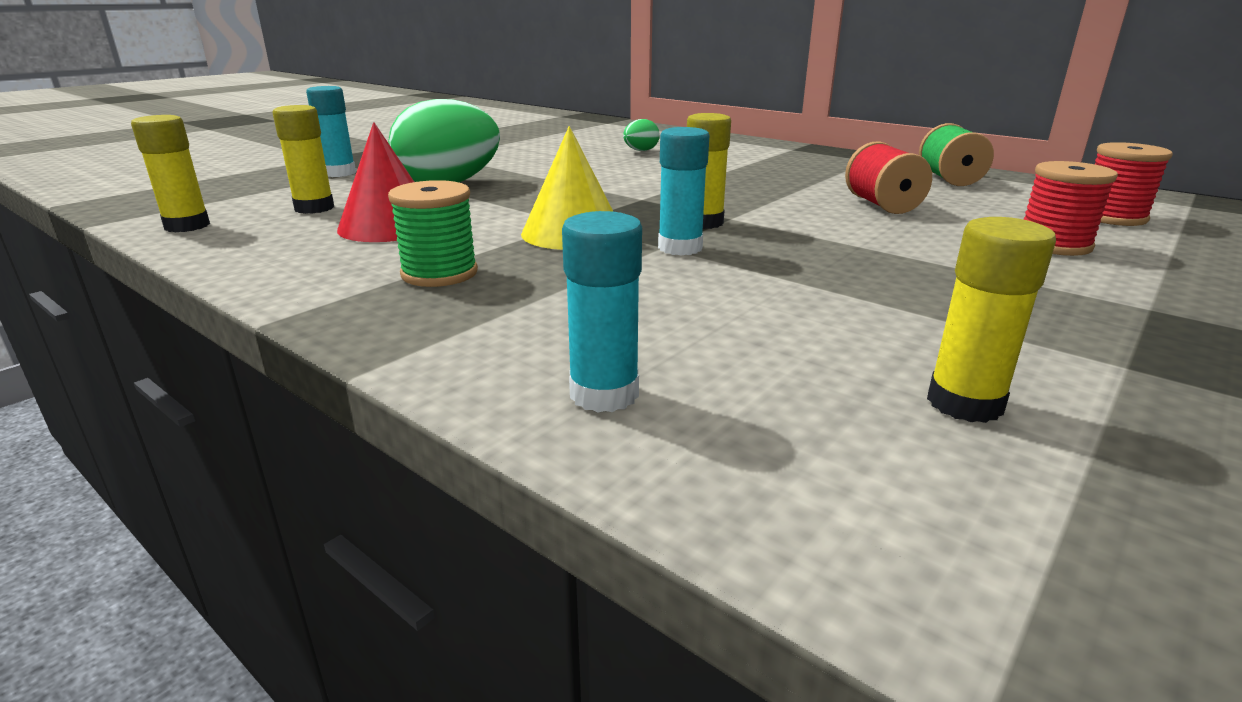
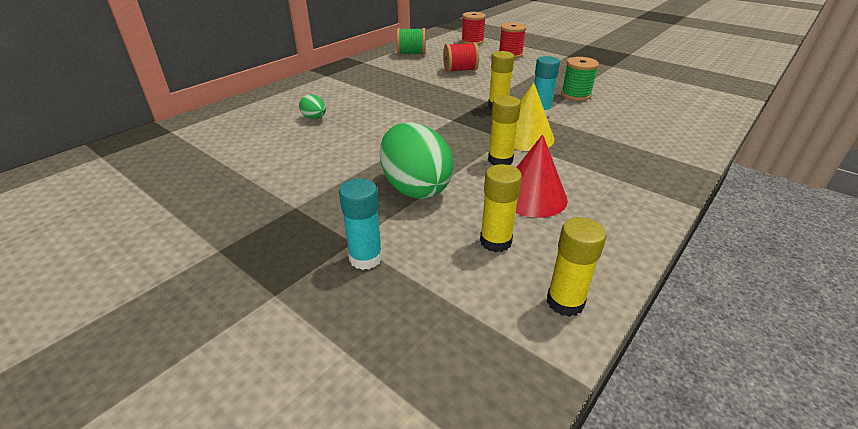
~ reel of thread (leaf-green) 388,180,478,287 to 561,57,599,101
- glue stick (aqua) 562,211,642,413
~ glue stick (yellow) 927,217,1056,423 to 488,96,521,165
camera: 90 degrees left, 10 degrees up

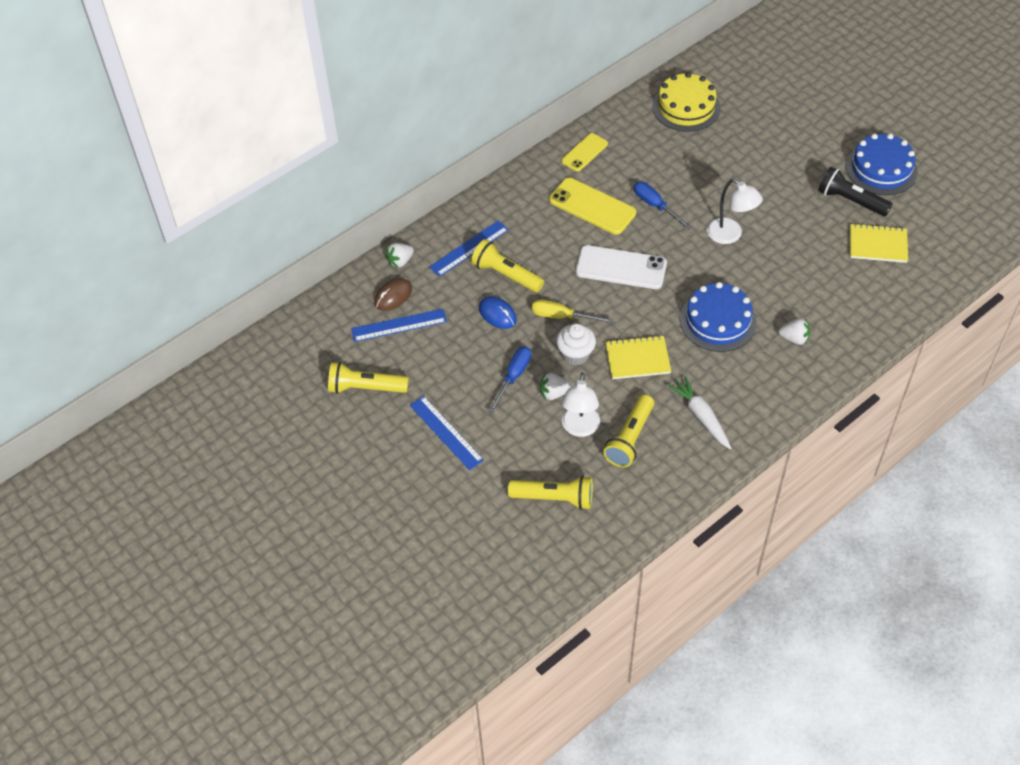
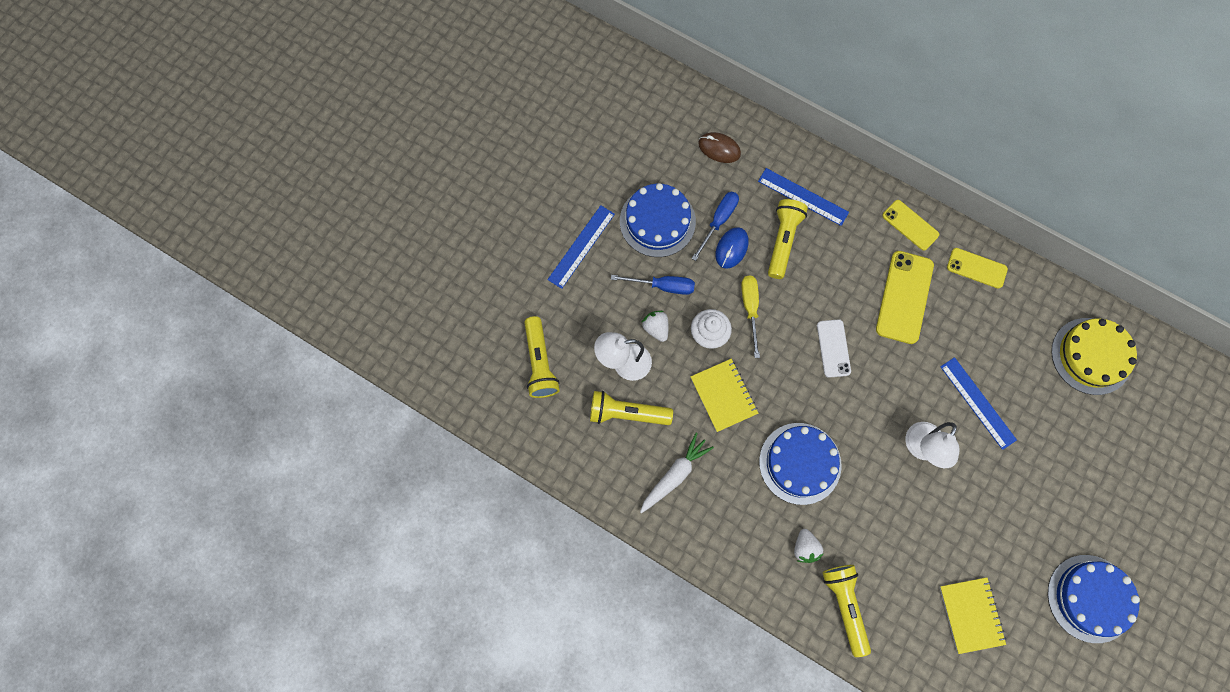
~ flashlight (yellow) 328,362,409,394 to 822,565,871,657
~ straightedge (royal blue) 351,309,447,342 to 940,357,1017,450
- toy strawberry (pure white) 385,243,414,268
~ smartphone (pure white) 576,245,667,289 = 817,319,851,378 x0.62
~ flat screwdriver (royal blue) 634,182,692,229 to 692,192,739,261
- flashlight (ebony) 818,167,893,216
+ layer cake (royal blue) 620,183,696,257
+ smartphone (yellow) 882,200,939,250
camera: 70 degrees right, 20 degrees up

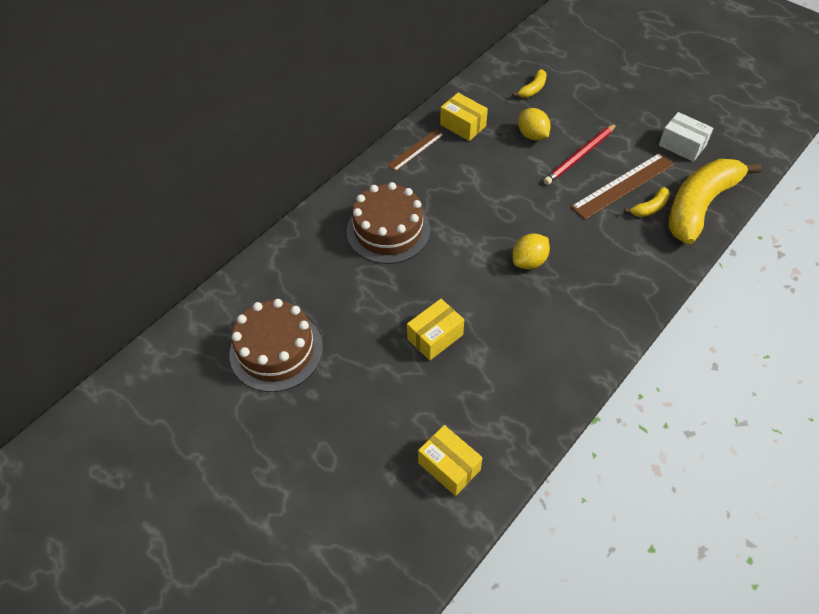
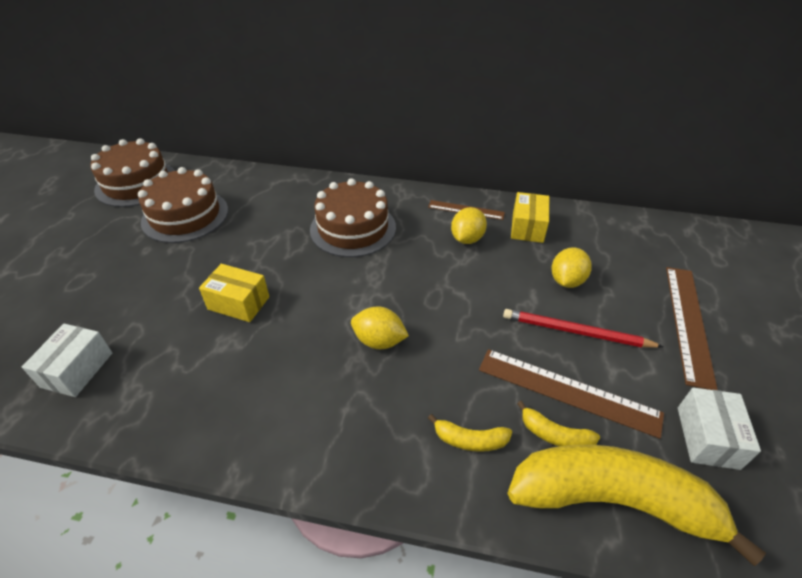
~ package (yellow) 418,425,483,496 to package (pure white) 22,324,112,397
~ banana (yellow) 512,69,547,98 to 428,414,512,452
+ layer cake (dark brown) 90,138,175,207
+ citrus fruit (yellow) 451,207,487,244
+ straightedge (dark brown) 666,267,718,390
camera: 60 degrees right, 10 degrees down

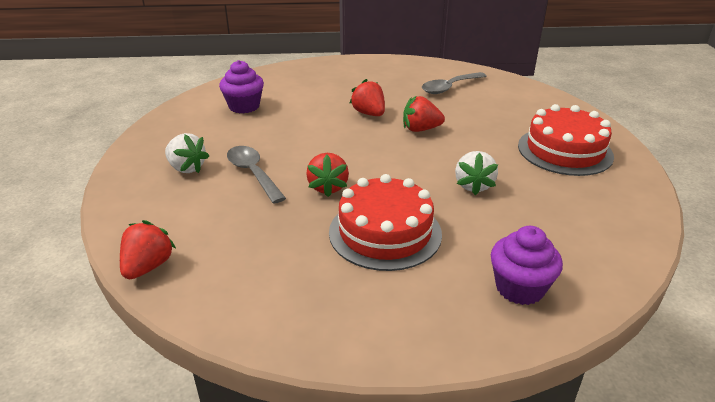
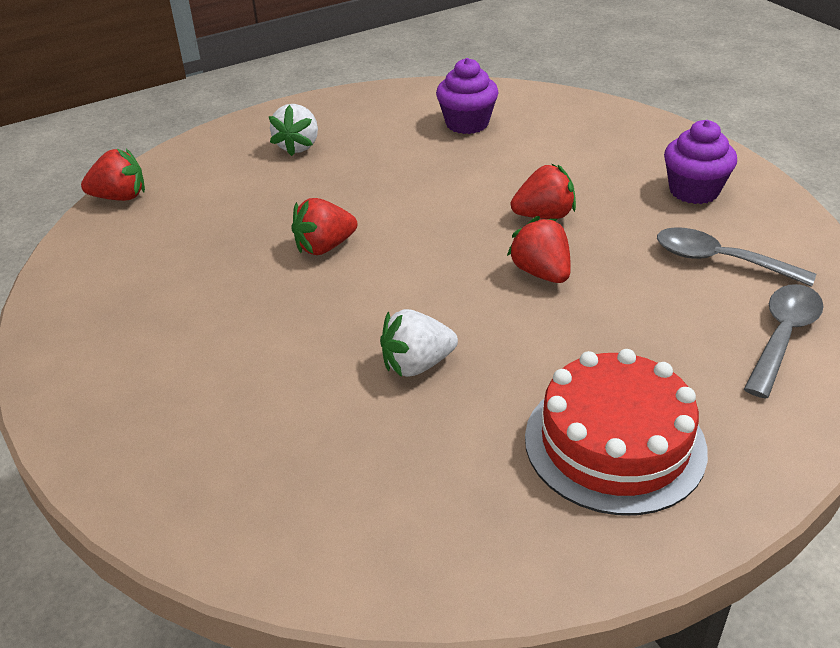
~ spoon (gray) 227,146,286,204 to 744,284,824,398
- layer cake (crimson) 329,174,442,271
~ toy strawberry (crimson) 349,79,385,116 = 511,164,576,219 45 degrees clockwise
~ cupcake (royal purple) 491,226,563,305 to 664,120,737,204
camera: 65 degrees right, 5 degrees up

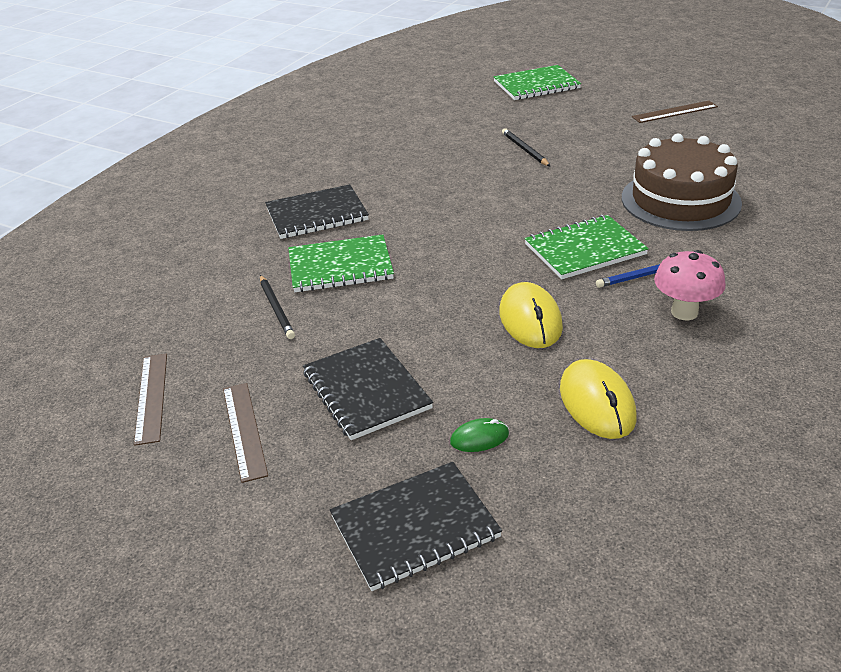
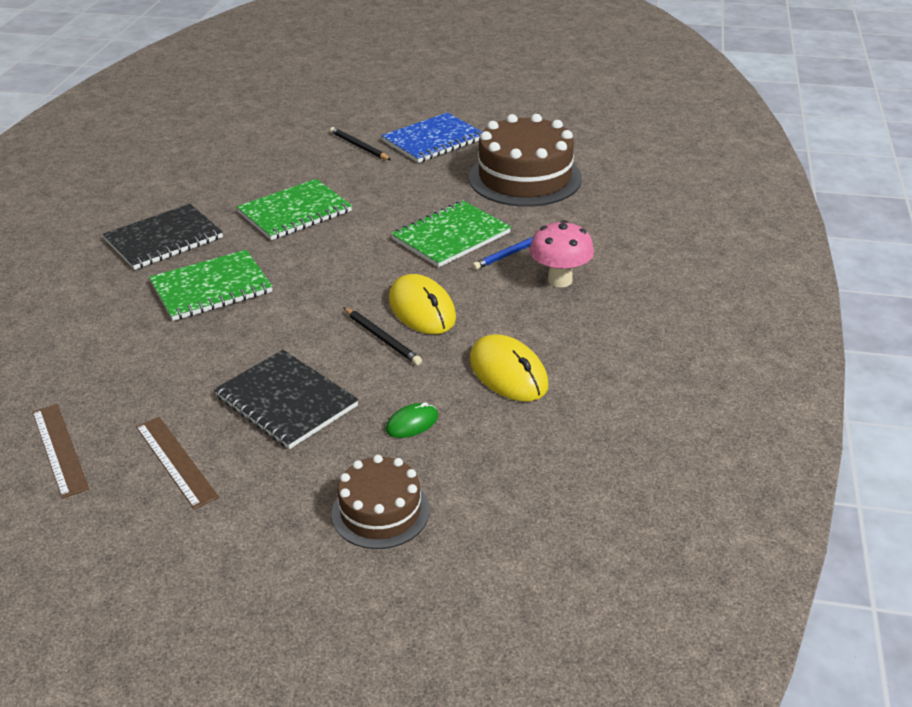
~ lead pencil (ebony) 260,275,295,339 to 343,307,422,365
~ exercise book (ebony) 330,462,502,591 to layer cake (dark brown) 331,455,430,549
~ exercise book (leaf-green) 494,65,581,100 to 237,179,352,240
- straightedge (dark brown) 632,101,718,123
+ exercise book (royal blue) 381,112,482,163
camera: 20 degrees left, 0 degrees up

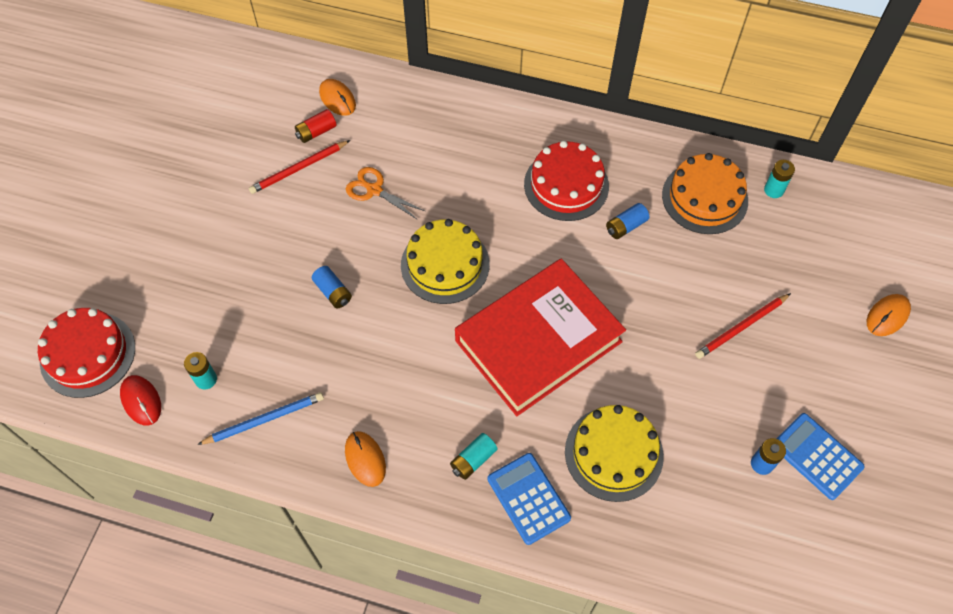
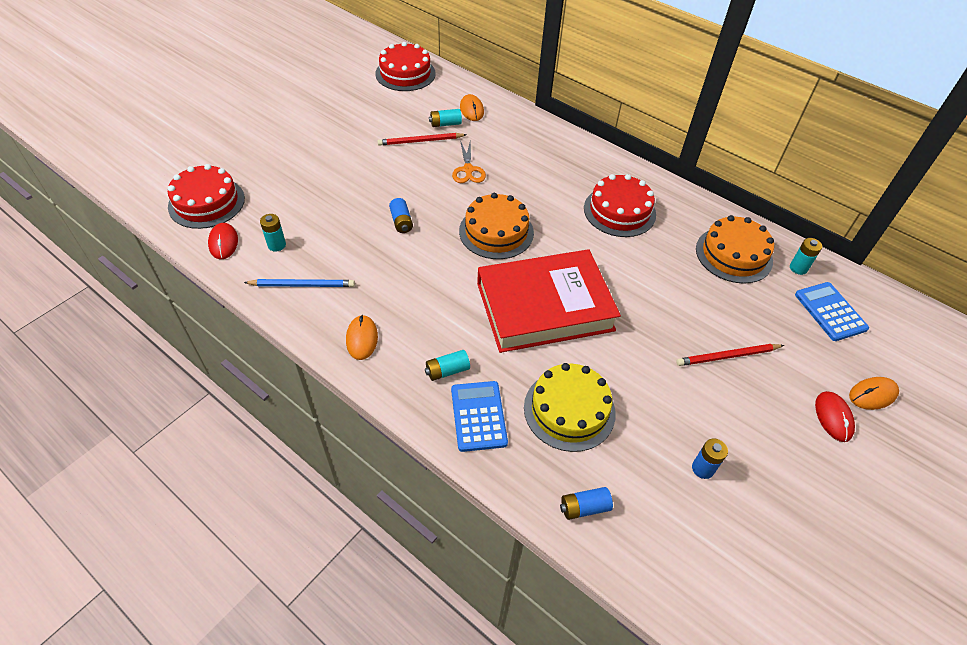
~ battery (crimson) 295,109,337,143 to battery (aqua) 429,109,462,127
~ scissors (bright orange) 346,167,425,220 = 452,139,486,183 150 degrees counterclockwise
~ layer cake (yellow) 401,219,490,304 to layer cake (bright orange) 459,193,534,259
~ battery (royal blue) 606,203,649,239 to 560,487,613,520
~ pocket calculator (royal blue) 776,413,865,500 to 795,282,869,341
+ layer cake (crimson) 375,42,436,91
+ computer mouse (crimson) 815,391,855,442
camera: 20 degrees right, 10 degrees down

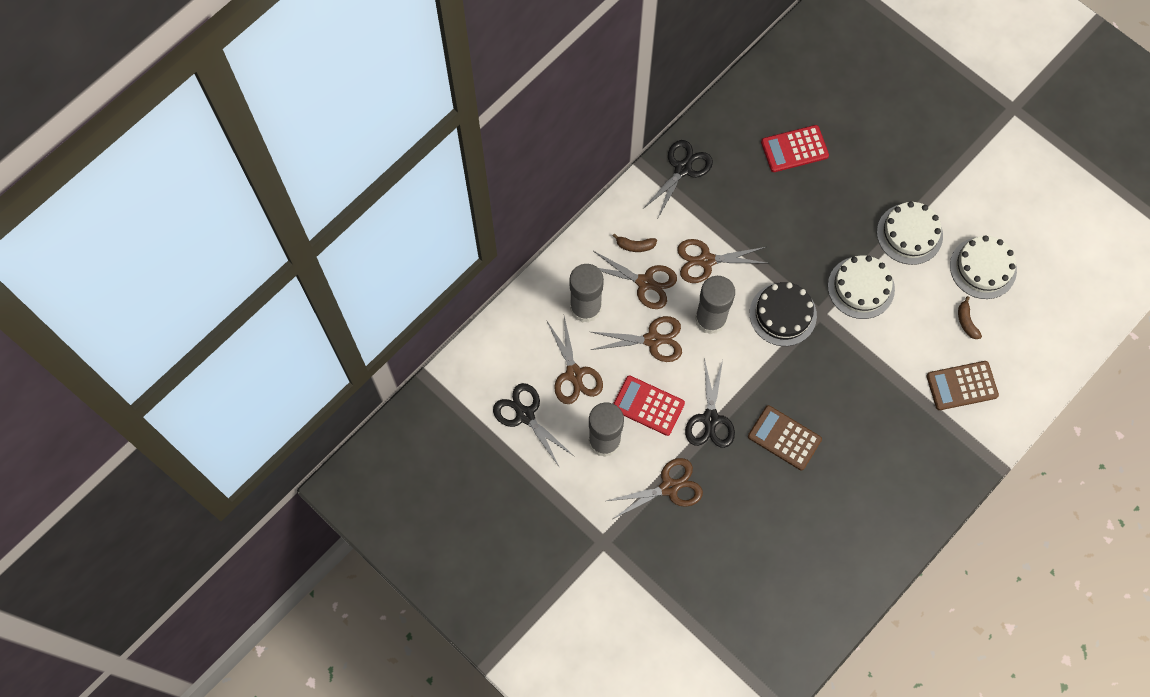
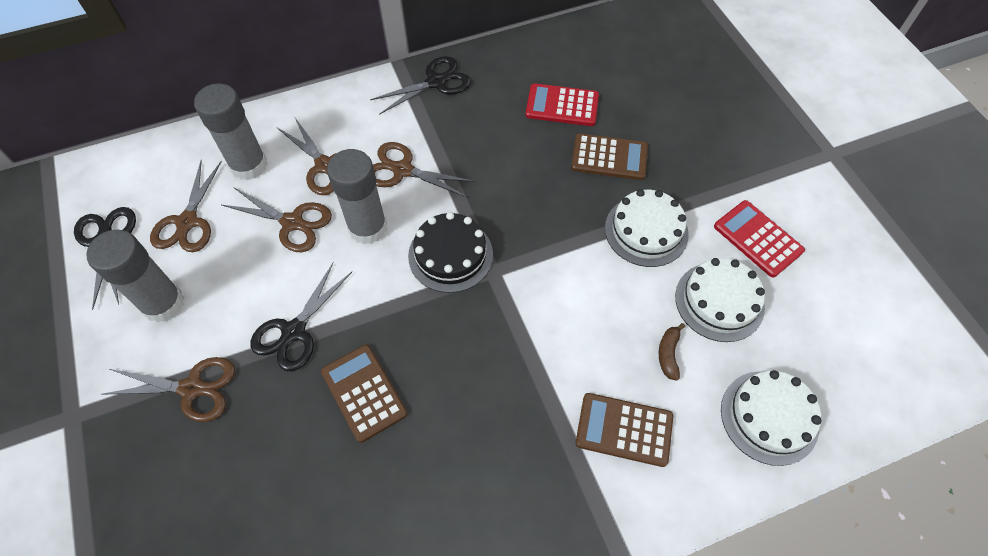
- banana (dark brown) 613,233,657,252
~ pocket calculator (crimson) 613,375,685,436 to 714,200,805,277
~ layer cake (pure white) 828,255,895,319 to 721,370,821,466
+ pocket calculator (dark brown) 571,133,648,180
camera: 25 degrees right, 10 degrees down

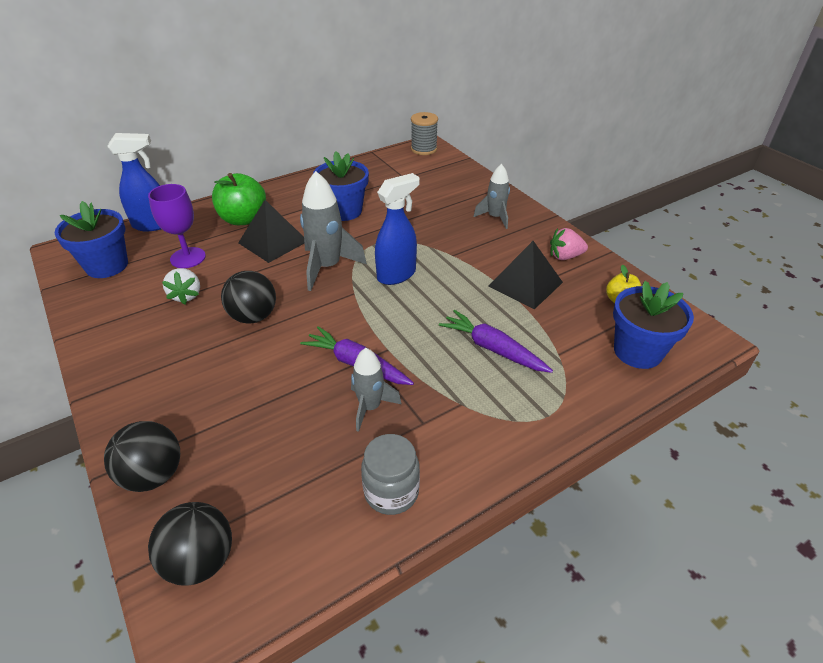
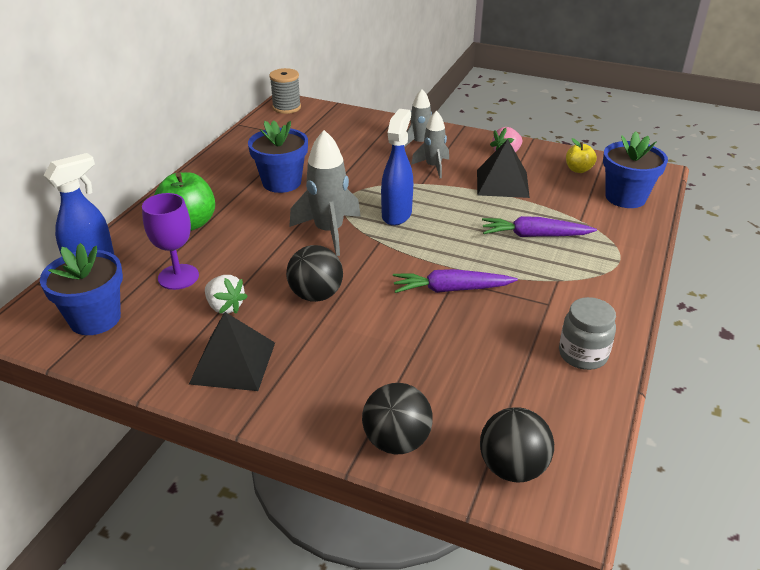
~ pyramid shape (ebony) 238,200,304,263 to 189,312,275,391
~ spaceship (gray) 351,348,401,432 to 411,111,449,178
camera: 35 degrees left, 5 degrees down

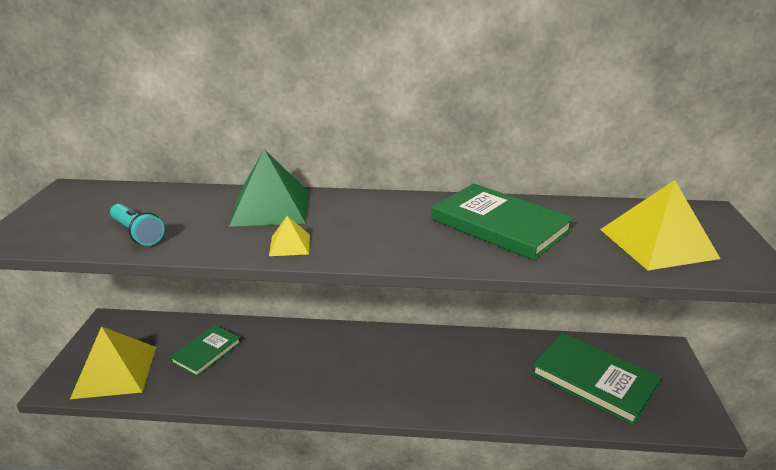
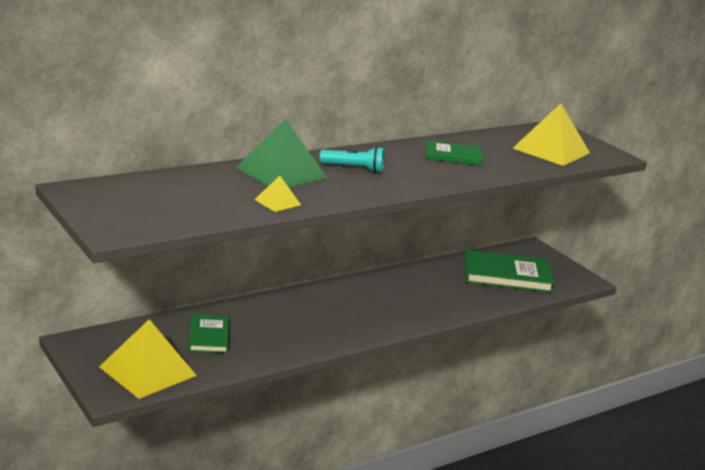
~ flashlight (aqua) 110,204,165,246 to 320,147,384,173
~ pyramid shape (yellow) 269,216,310,256 to 254,176,301,212
~ hardback (leaf-green) 431,183,574,260 = 426,140,483,166 x0.60
camera: 40 degrees left, 5 degrees down

